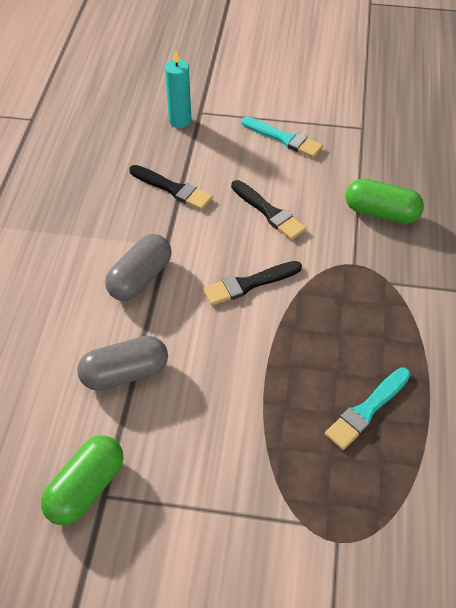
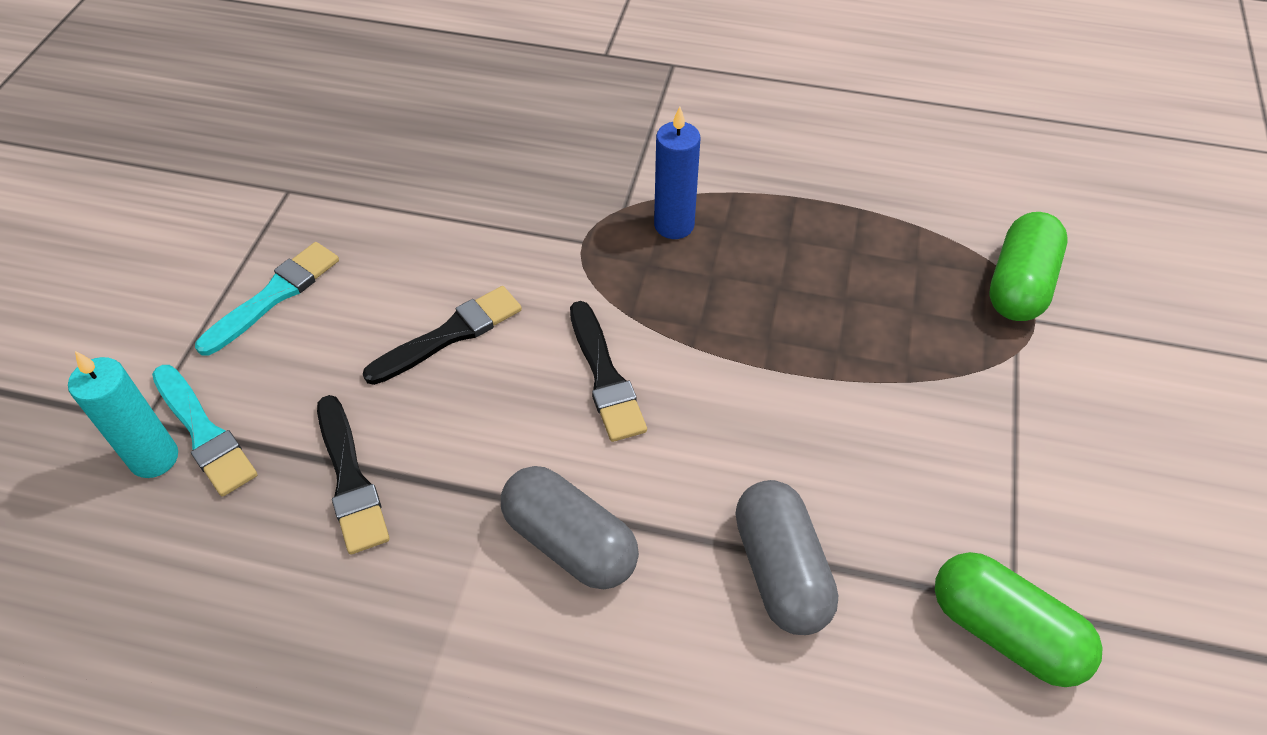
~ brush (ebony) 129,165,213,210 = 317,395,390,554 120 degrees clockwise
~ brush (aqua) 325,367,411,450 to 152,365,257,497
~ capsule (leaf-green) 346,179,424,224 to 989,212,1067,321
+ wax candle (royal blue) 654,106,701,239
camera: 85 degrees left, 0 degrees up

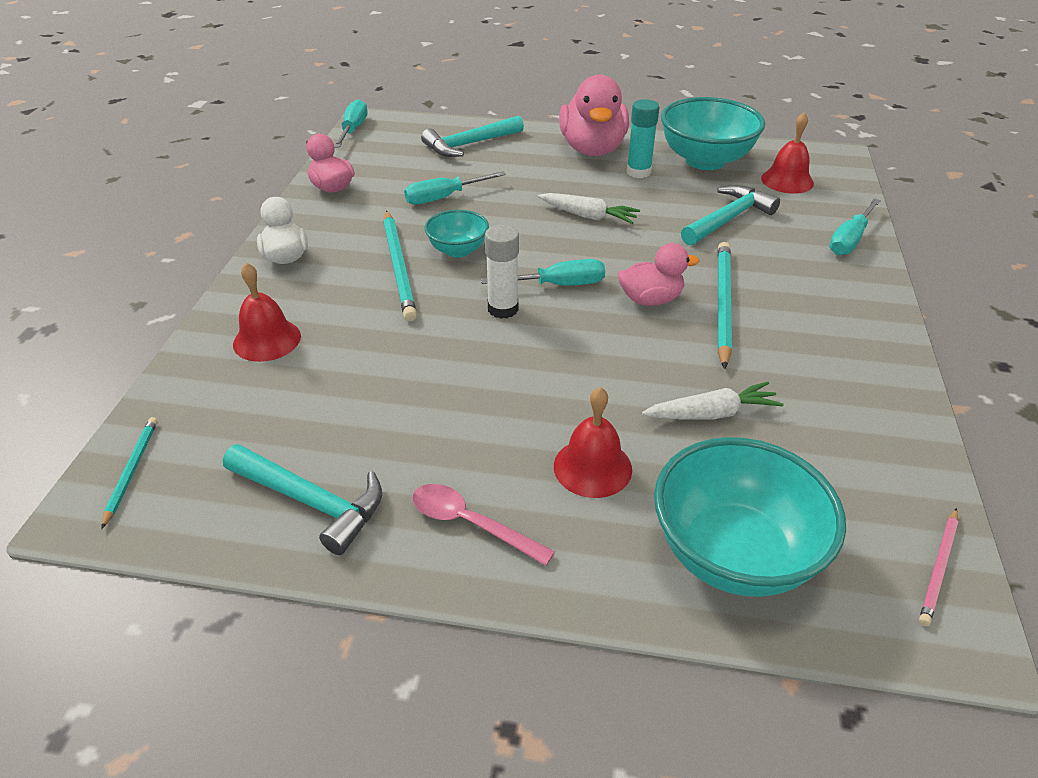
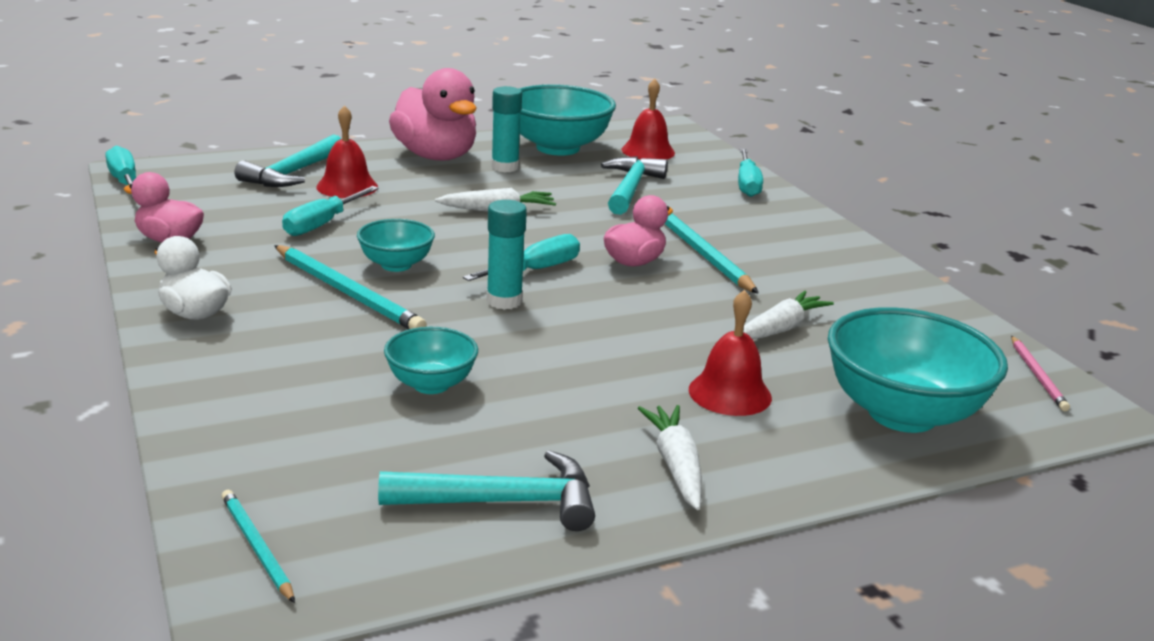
~ hand bell (crimson) 233,263,301,362 to 316,105,378,198
~ spoon (rose-pink) 413,484,555,566 to carrot (pure white) 638,405,702,510
~ glue stick (pure white) 485,225,519,319 to glue stick (aqua) 486,200,527,310
+ deep dish (aqua) 384,327,478,394
camera: 35 degrees left, 15 degrees down

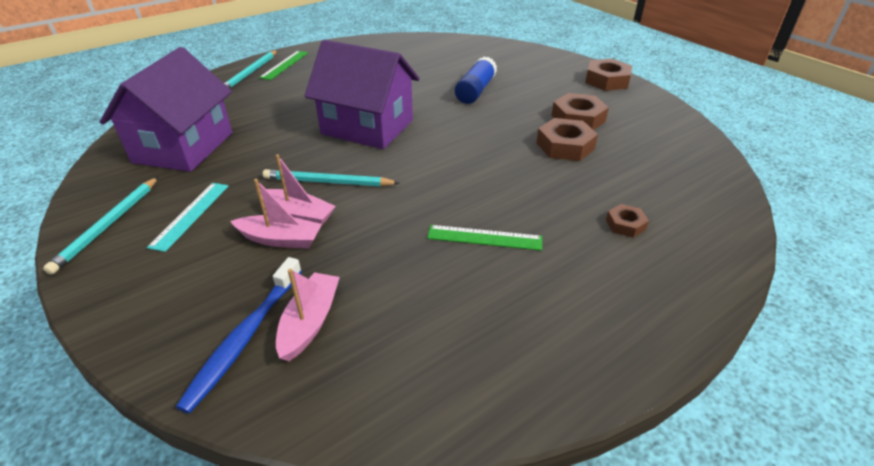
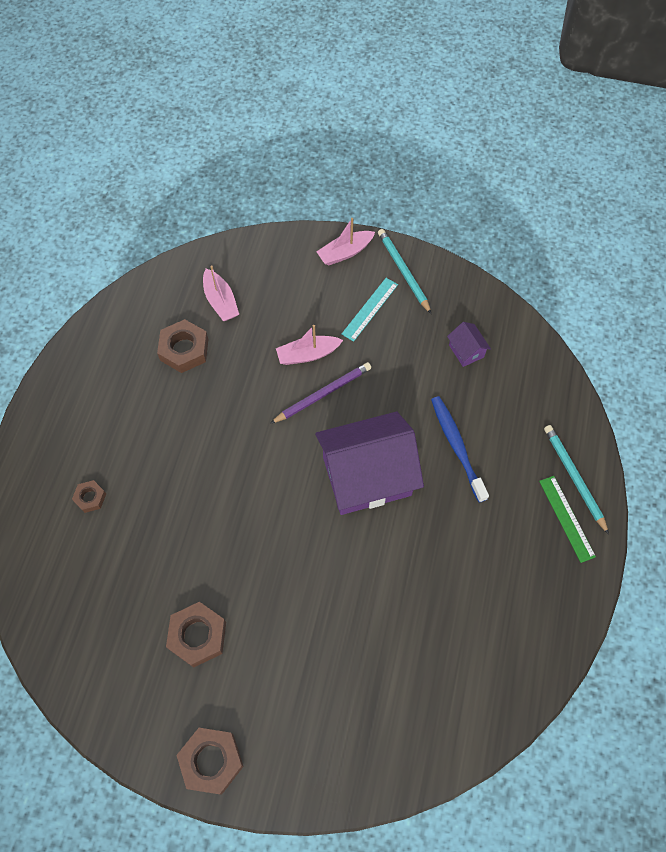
~ house (royal purple) 100,47,232,172 = 447,322,491,367 x0.41
~ straightedge (aqua) 147,183,229,252 = 342,278,398,342 60 degrees clockwise
~ dental brush (royal blue) 176,257,302,414 to 431,396,489,503
~ sailboat (rose-pink) 230,179,322,248 to 316,218,375,266
~ lead pencil (aqua) 263,169,399,187 to lead pencil (royal purple) 270,362,371,424
- straightedge (leaf-green) 427,225,542,251
- glue stick (royal blue) 455,57,497,104
~ hex nut (dark brown) 536,118,598,161 to 157,319,208,373
camera: 140 degrees right, 25 degrees up

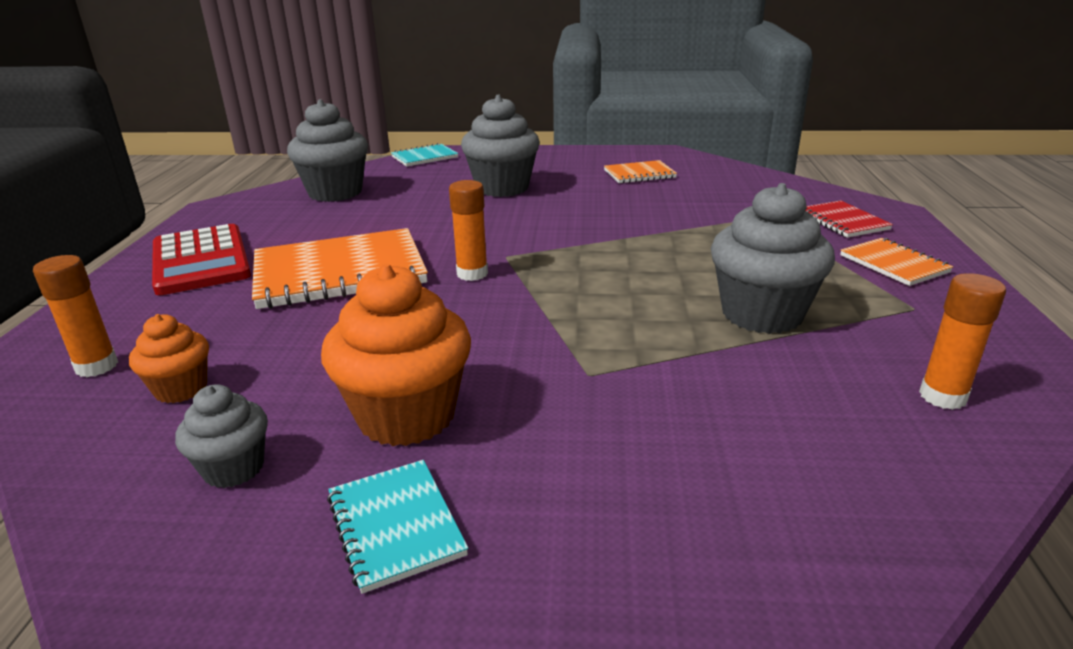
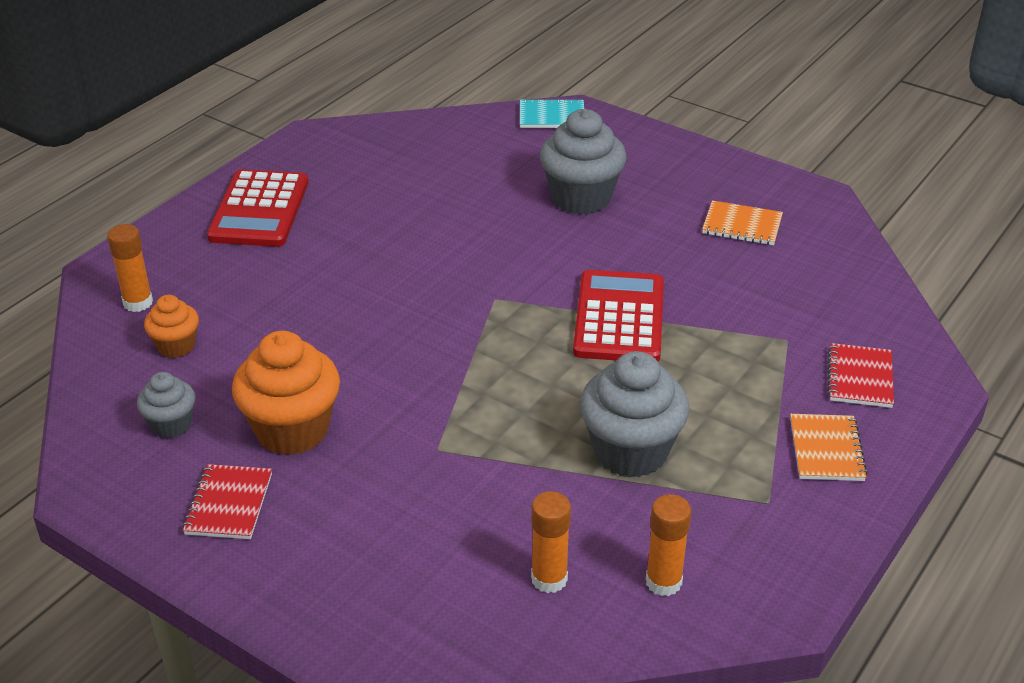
- exercise book (bright orange) 252,228,428,309
- cupcake (gray) 287,99,368,202
~ exercise book (aqua) 327,460,468,594 to exercise book (crimson) 183,464,272,539
~ glue stick (bright orange) 449,180,488,281 to 531,491,571,593
+ pocket calculator (crimson) 573,270,664,361
camera: 30 degrees right, 10 degrees up

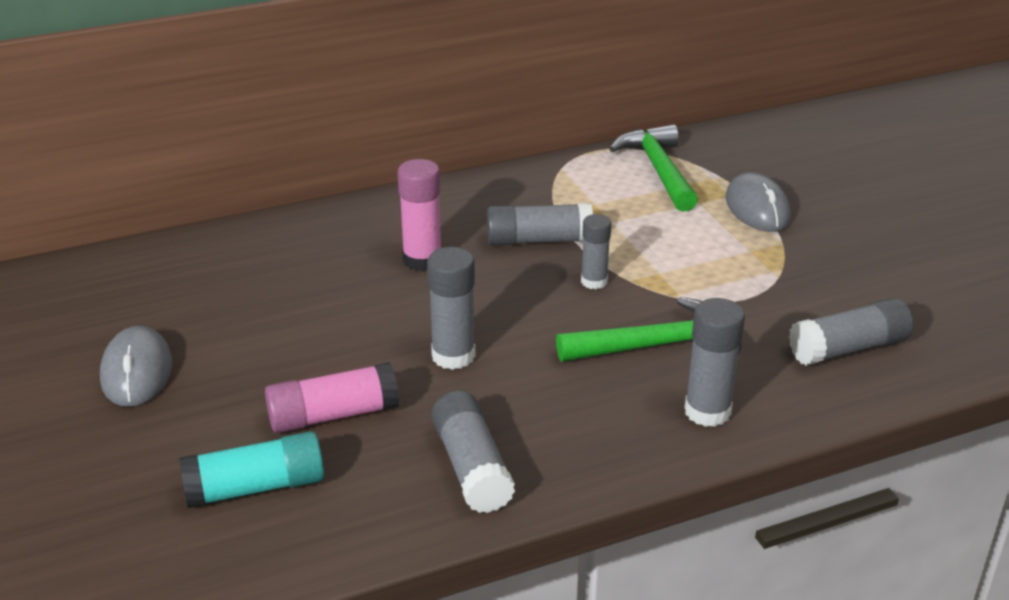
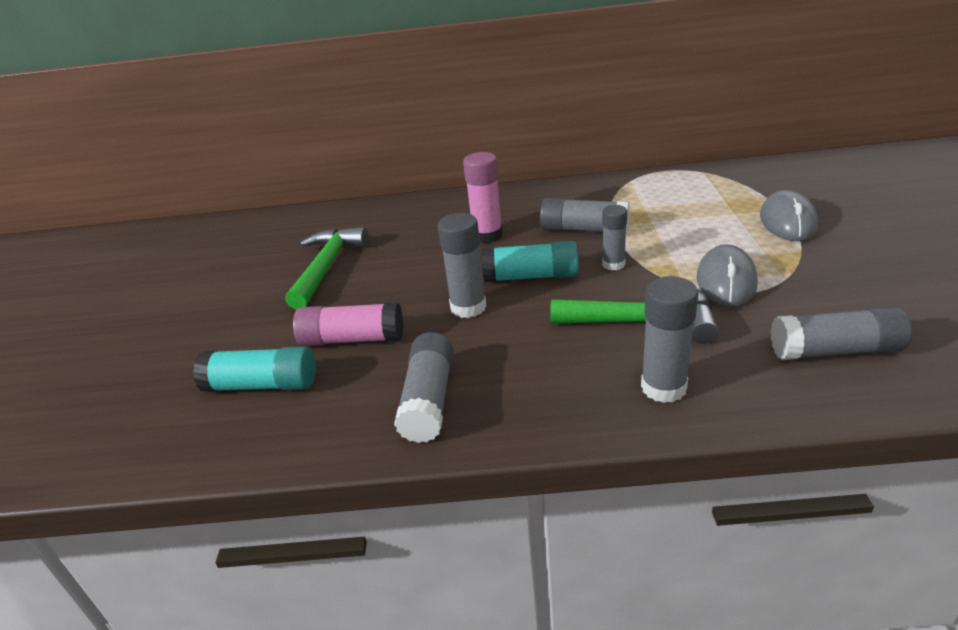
~ computer mouse (gray) 100,326,172,407 to 697,244,757,307
~ hammer (leaf-green) 609,124,698,212 to 285,227,368,310
+ glue stick (aqua) 482,241,579,282
camera: 25 degrees right, 0 degrees up

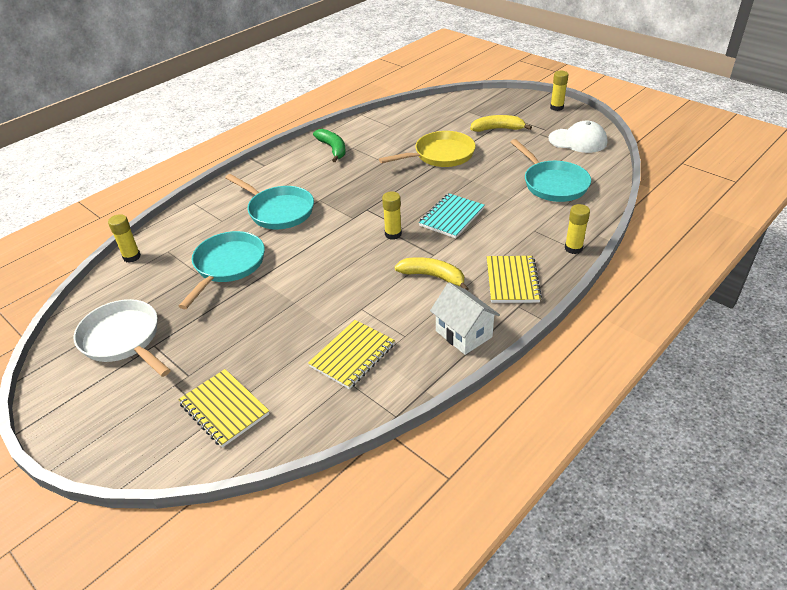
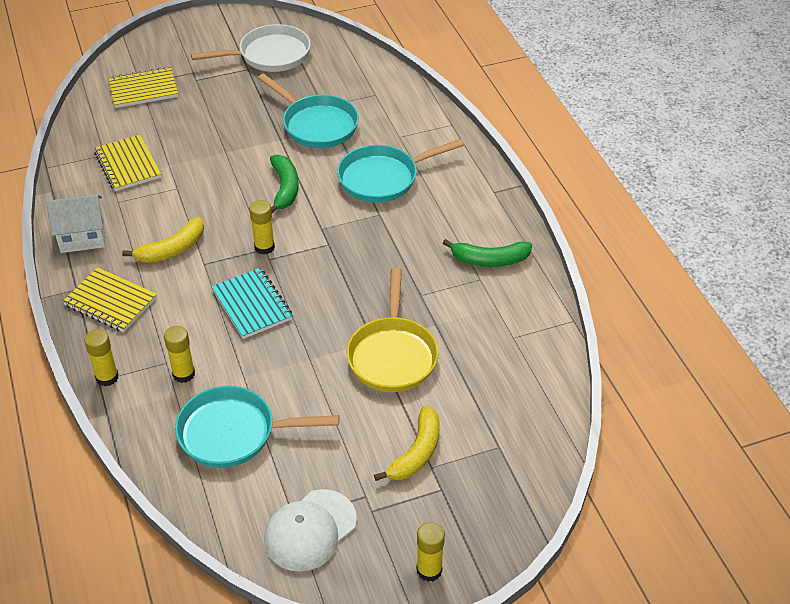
~ glue stick (yellow) 108,214,141,263 to 164,326,195,383
+ banana (leaf-green) 270,155,298,213
camera: 115 degrees right, 5 degrees up

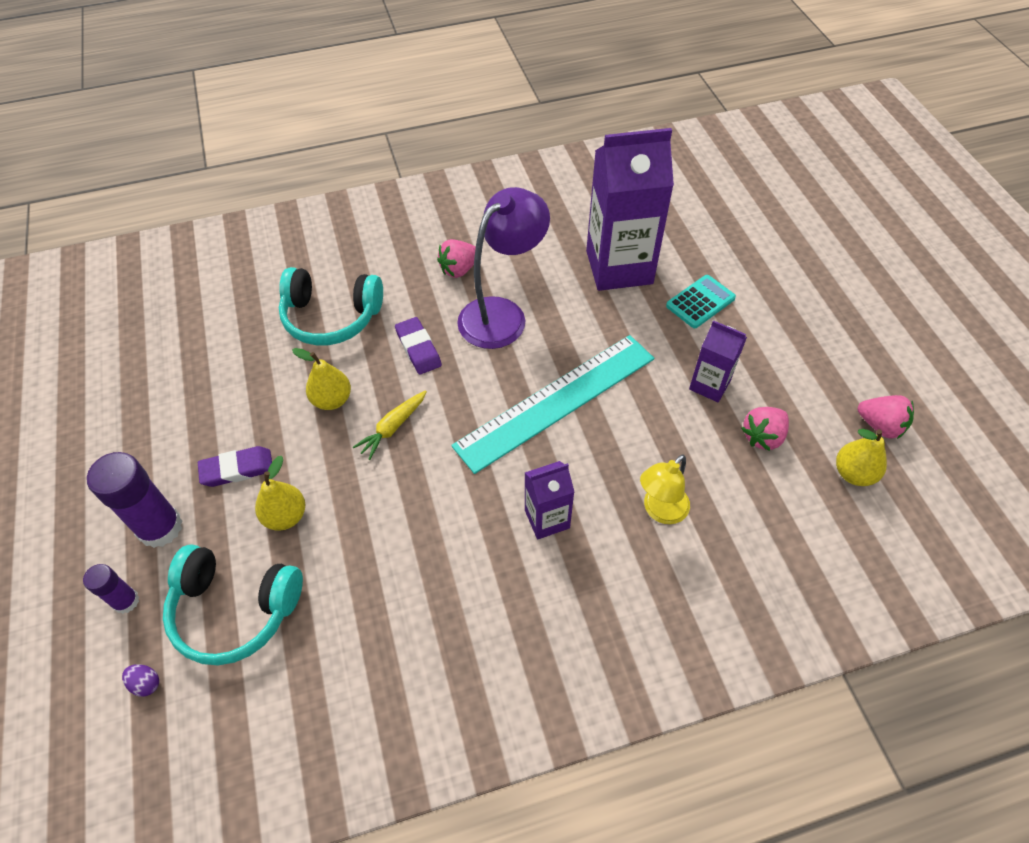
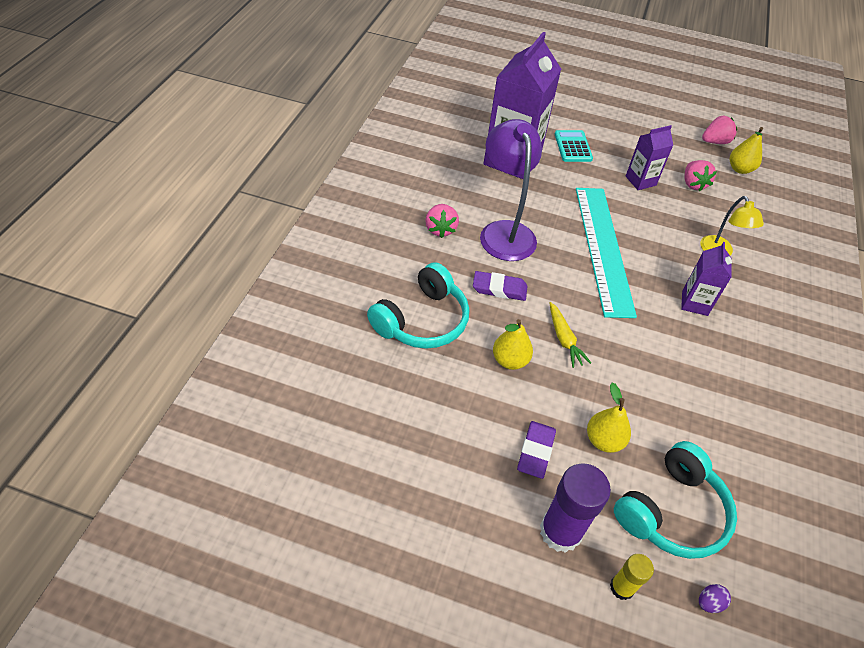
~ glue stick (royal purple) 83,564,139,614 to glue stick (yellow) 610,554,654,600
camera: 60 degrees left, 5 degrees down

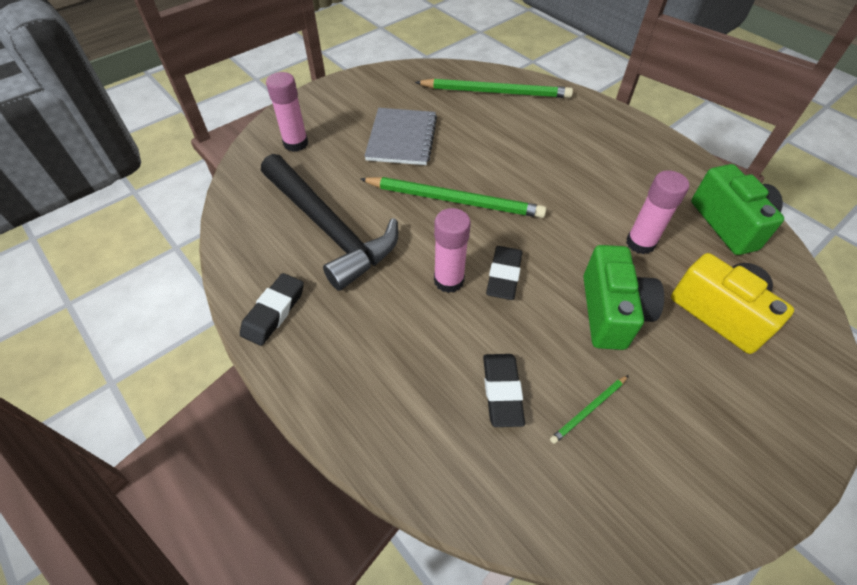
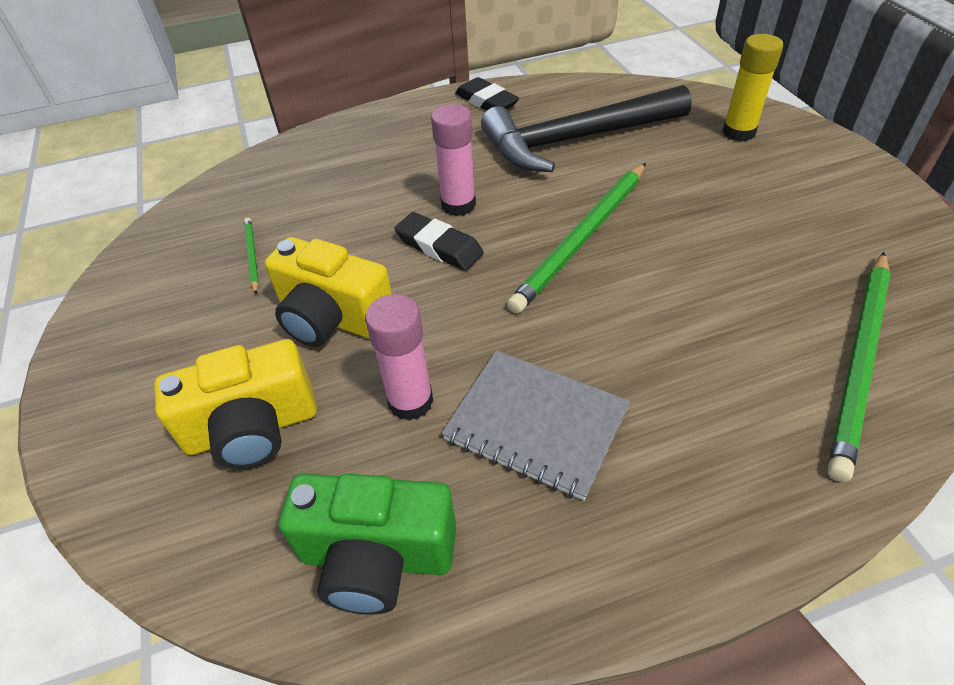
~ glue stick (rose-pink) 266,72,308,152 to glue stick (yellow) 722,34,783,142
~ exercise book (gray) 364,108,437,165 to 441,350,630,500
- gum eraser (ebony) 483,354,525,427
~ photo camera (leaf-green) 583,245,664,350 to photo camera (yellow) 265,237,392,347
camera: 115 degrees right, 5 degrees down

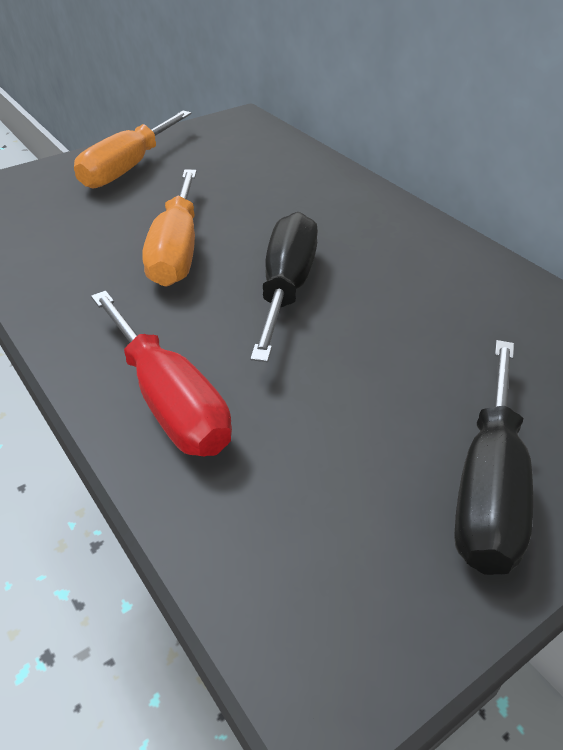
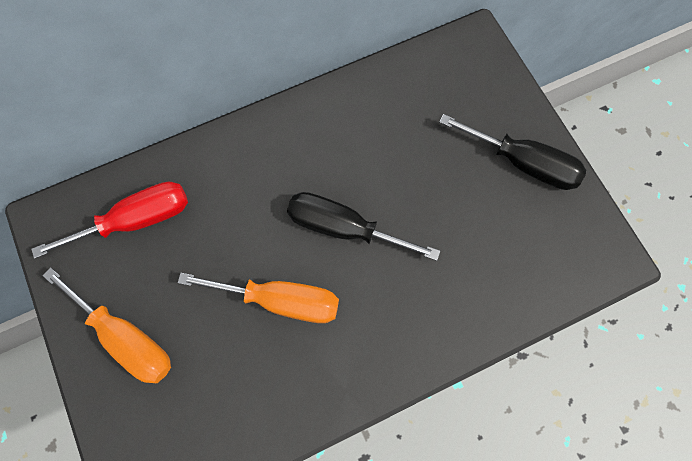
~ flat screwdriver (crimson) 91,291,232,456 to 31,181,188,259
camera: 80 degrees left, 30 degrees up

